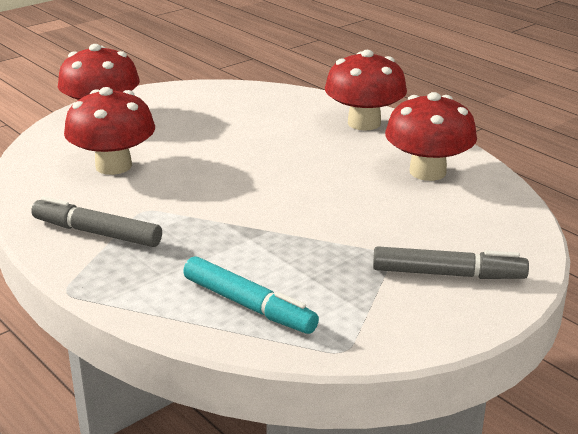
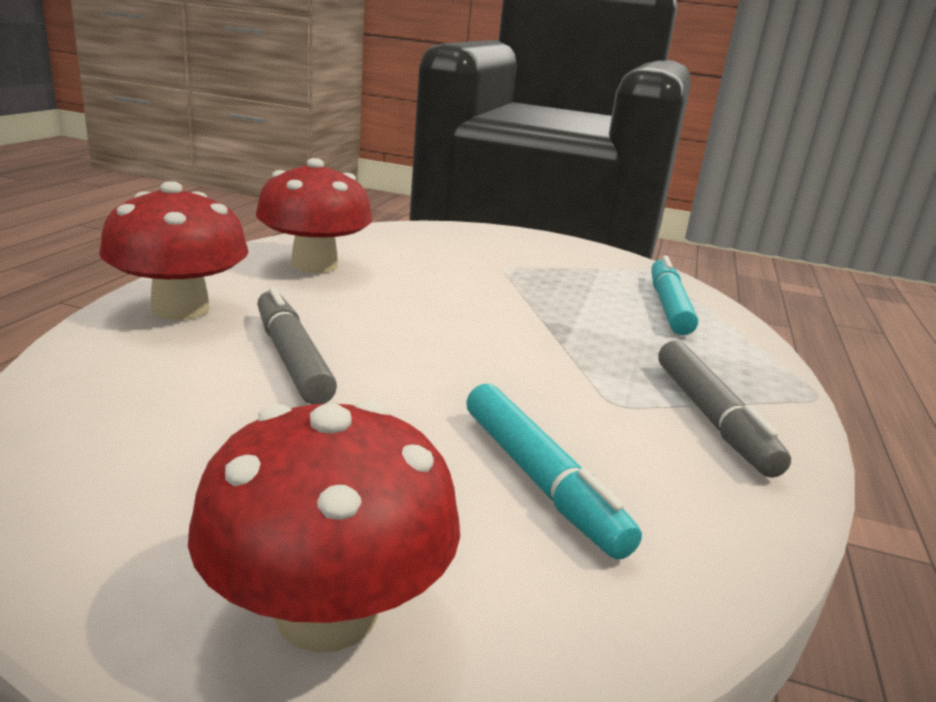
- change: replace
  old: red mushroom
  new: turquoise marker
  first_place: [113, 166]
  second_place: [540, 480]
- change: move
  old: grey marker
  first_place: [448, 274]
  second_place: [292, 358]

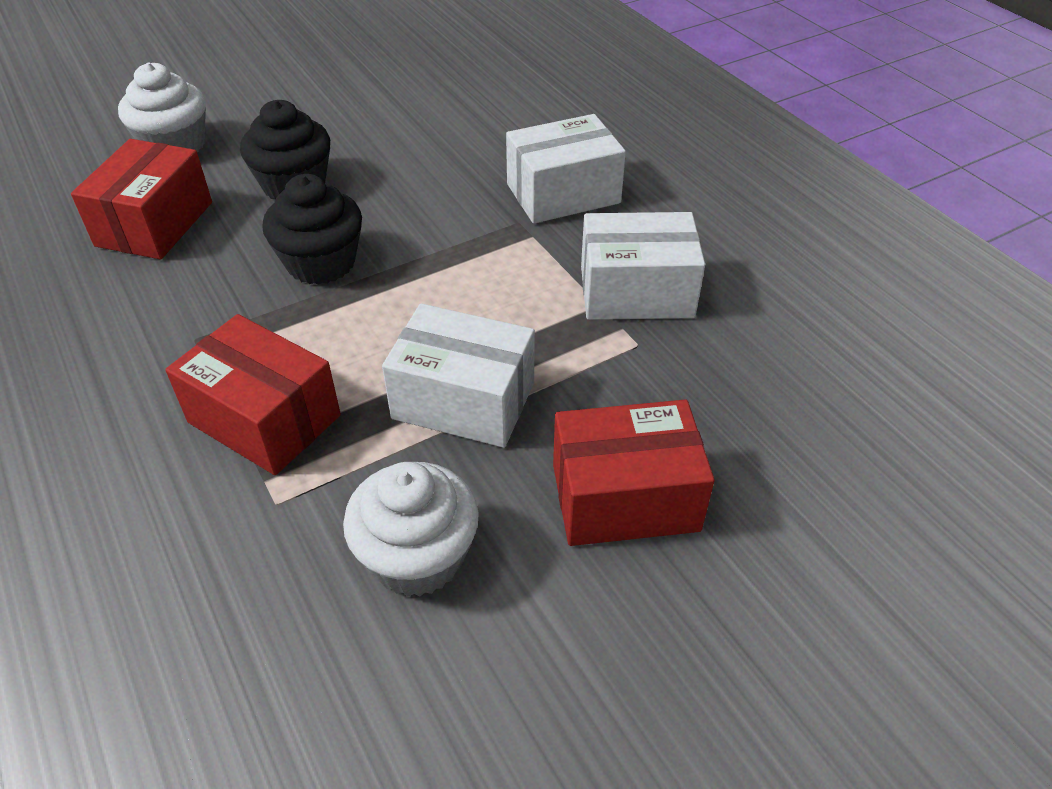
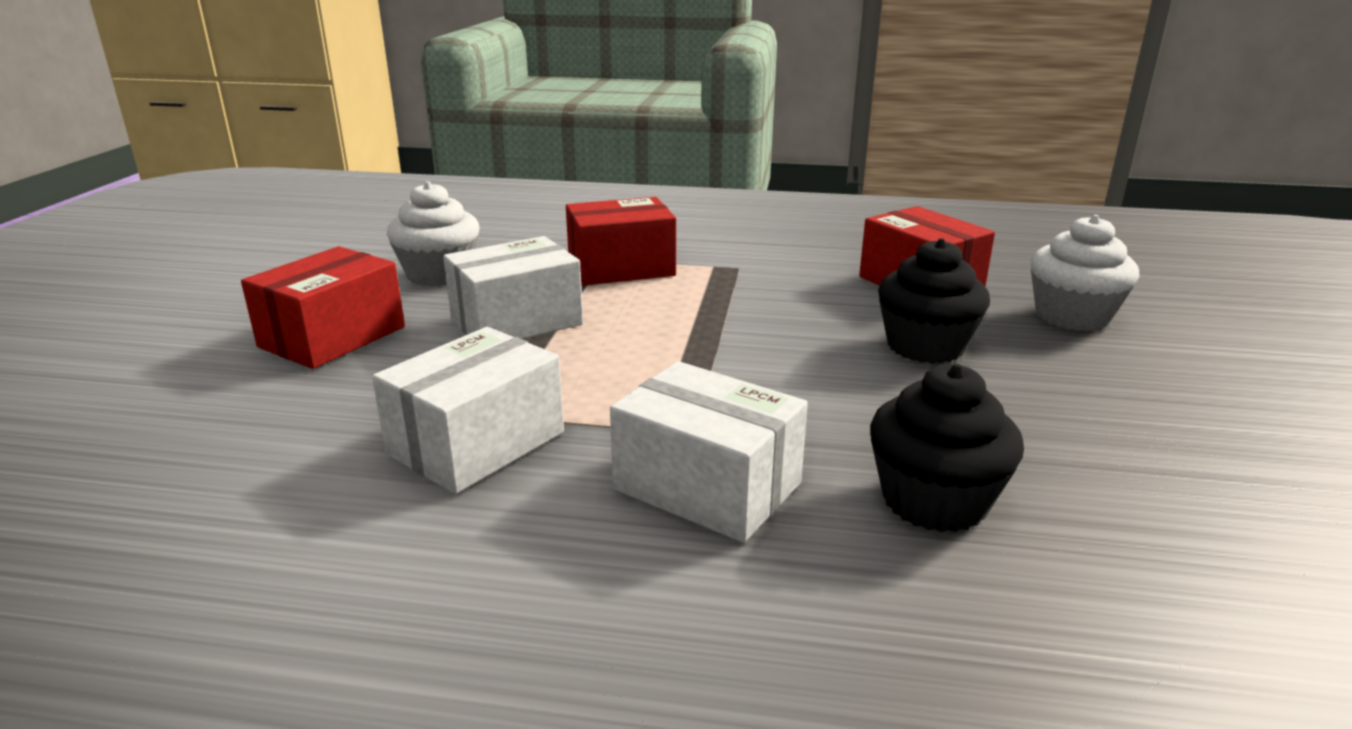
- change: rotate
  old: white box
  first_place: [563, 194]
  second_place: [707, 486]
  degrees: -75
- change: move
  old: black cupcake
  first_place: [321, 263]
  second_place: [934, 501]

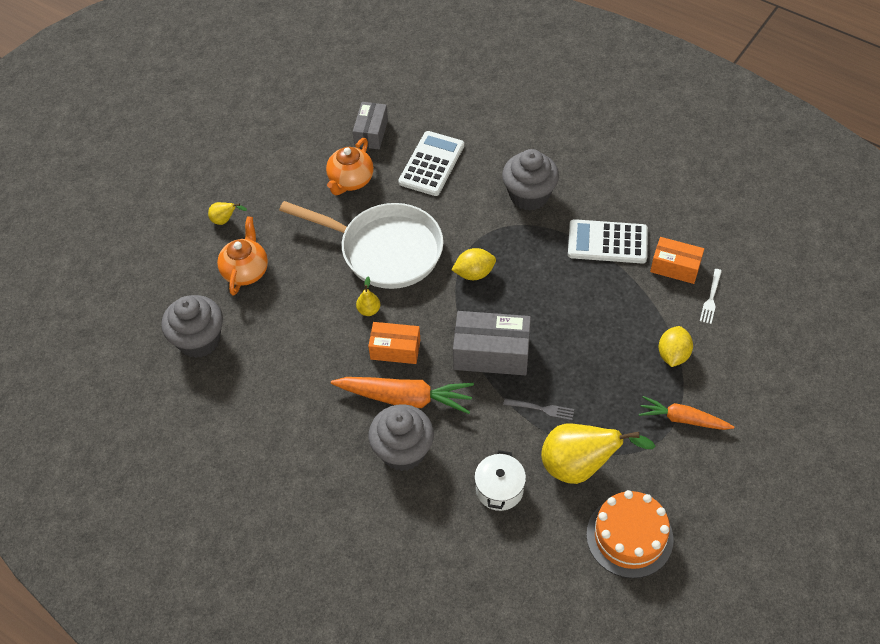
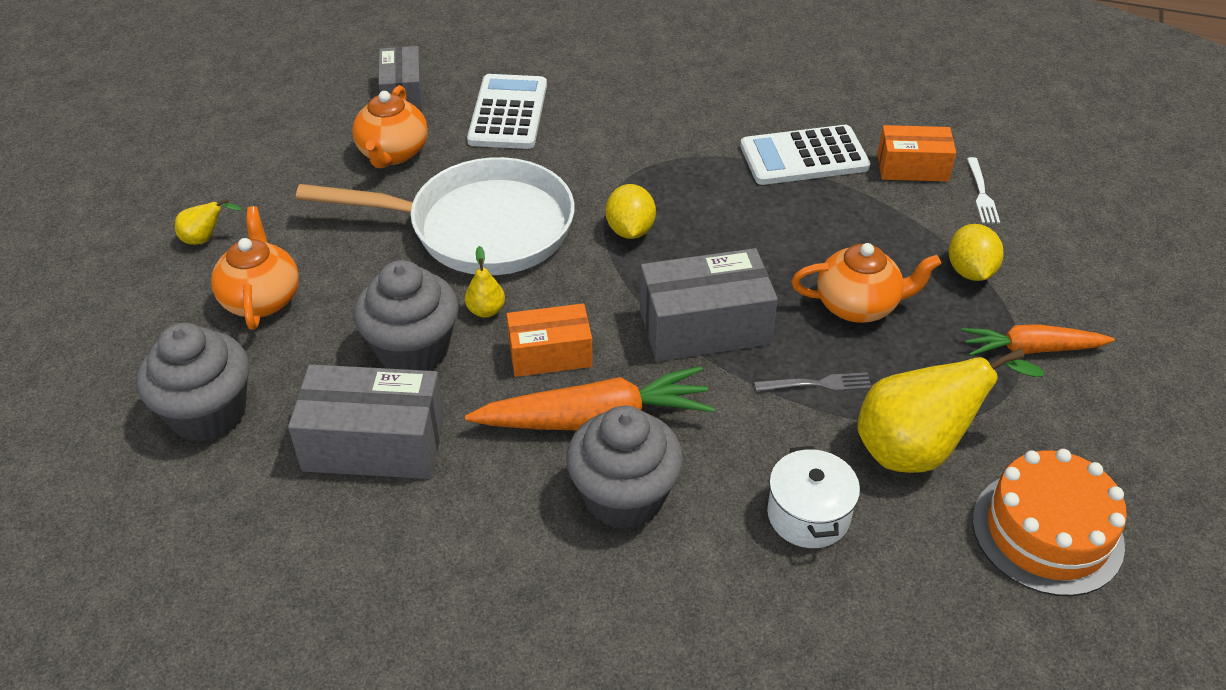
- change: move
  old: grey cupcake
  first_place: [529, 195]
  second_place: [413, 350]
- change: rotate
  old: yellow lemon
  first_place: [474, 273]
  second_place: [630, 230]
  degrees: -60
- change: insert
  new: orange teapot
  second_place: [858, 306]
- change: insert
  new: grey box
  second_place: [374, 443]

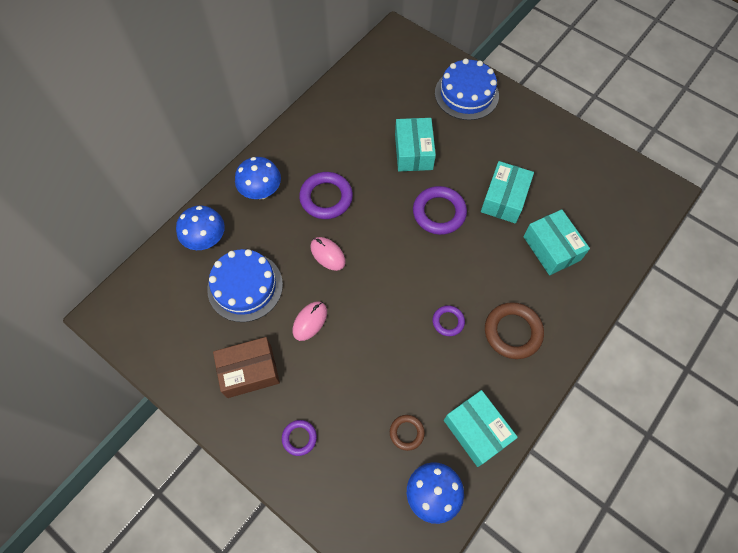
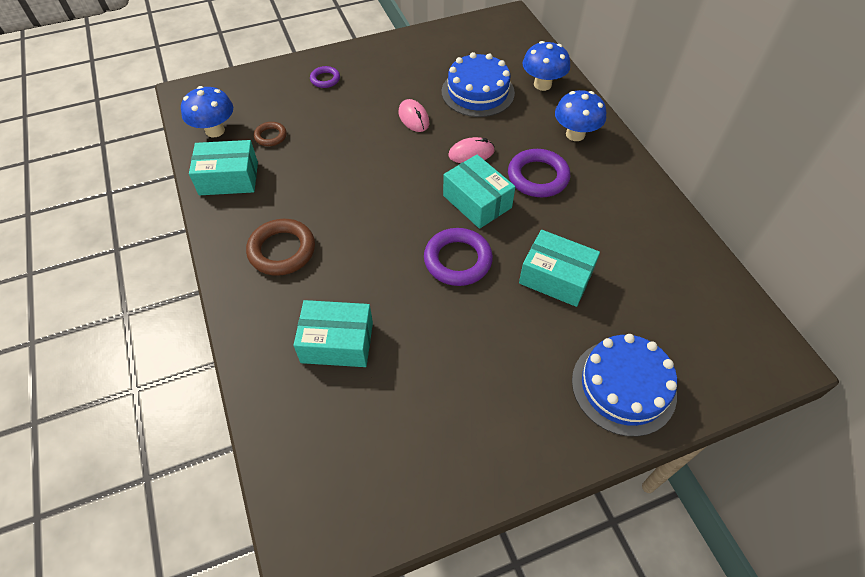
- change: move
  old: turquoise box
  first_place: [504, 199]
  second_place: [477, 201]
- change: delete
  old: purple ring
  first_place: [448, 321]
- change: delete
  old: brown box
  first_place: [249, 371]

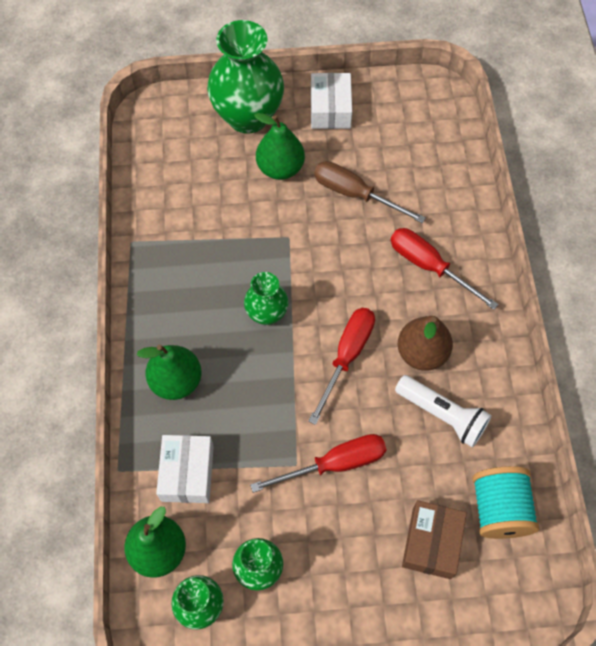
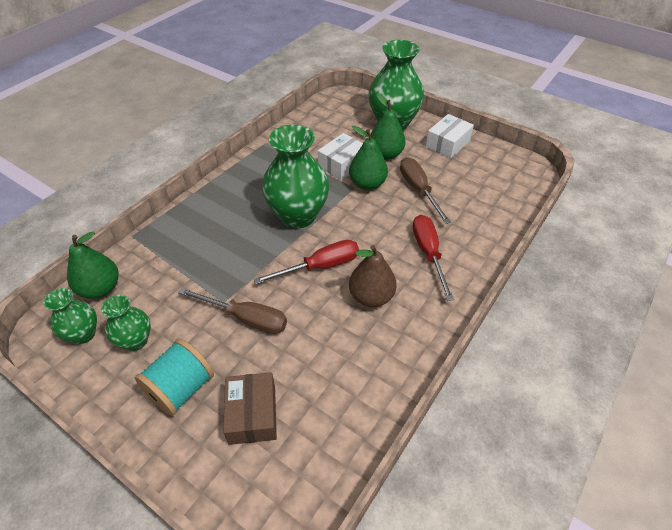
- change: resize
  old: green vase
  first_place: [267, 314]
  second_place: [298, 215]
  factor: 1.89
- change: move
  old: green pear
  first_place: [176, 381]
  second_place: [367, 184]
- change: delete
  old: white flashlight
  first_place: [442, 415]
- change: recolor
  old: red screwdriver
  new: brown screwdriver
  first_place: [335, 464]
  second_place: [246, 318]
- change: move
  old: white box
  first_place: [187, 473]
  second_place: [342, 164]
- change: move
  old: turquoise spool
  first_place: [499, 509]
  second_place: [181, 388]
- change: rotate
  old: brown box
  first_place: [431, 543]
  second_place: [252, 414]
  degrees: -60

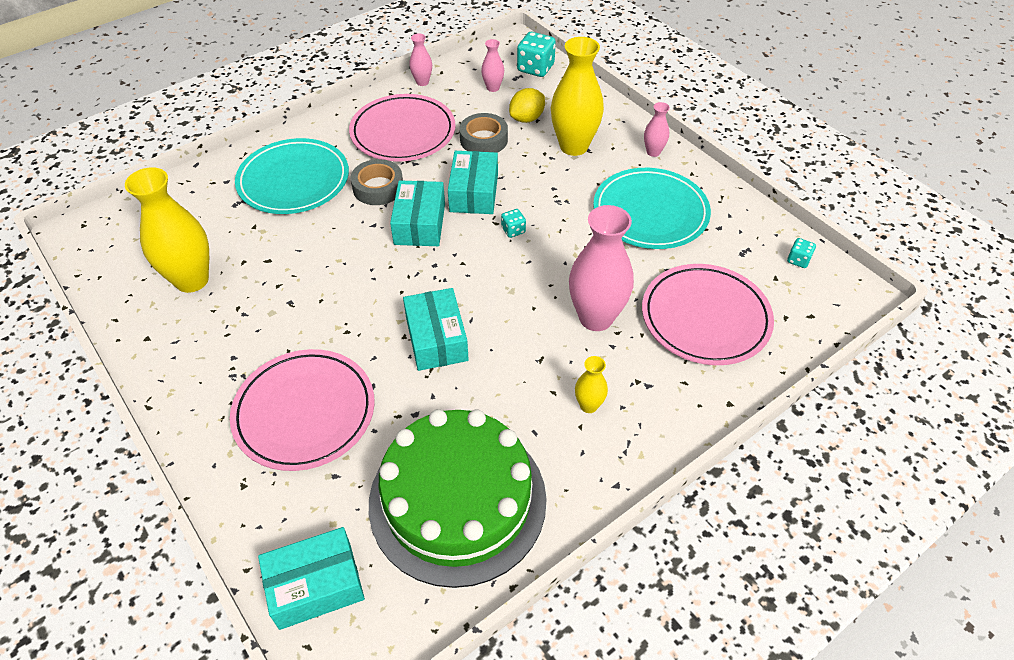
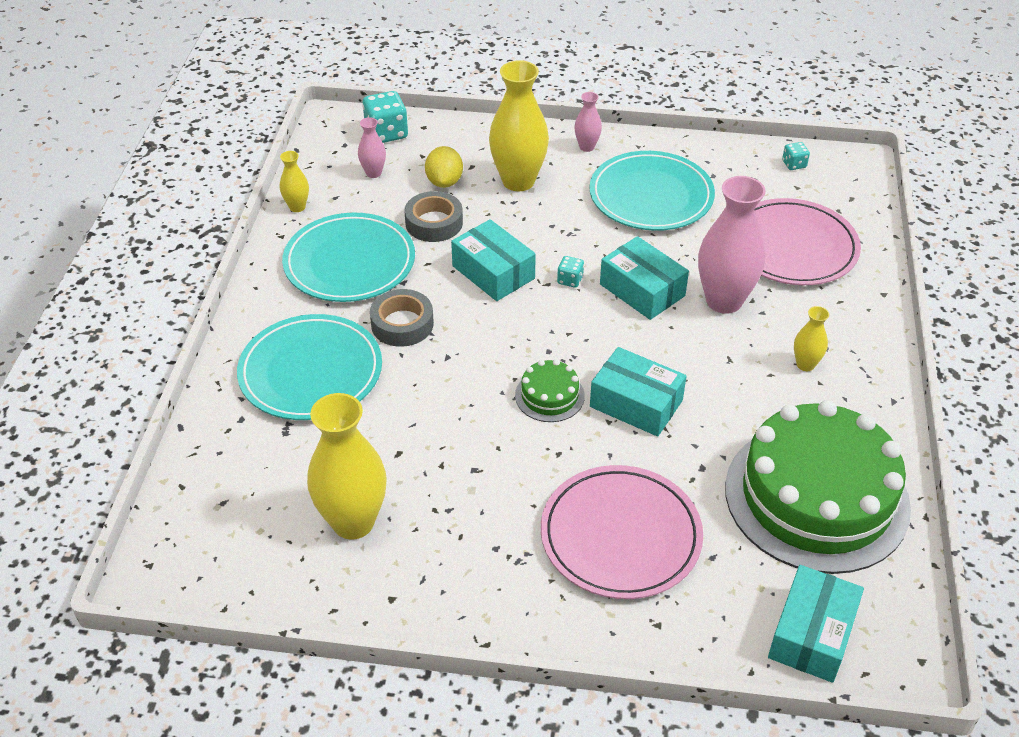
- change: recolor
  old: pink vase
  new: yellow vase
  first_place: [422, 82]
  second_place: [297, 207]
- change: recolor
  old: pink plate
  new: turquoise plate
  first_place: [403, 132]
  second_place: [349, 262]
- change: move
  old: turquoise box
  first_place: [420, 224]
  second_place: [642, 290]
- change: insert
  new: green cake
  second_place: [549, 395]

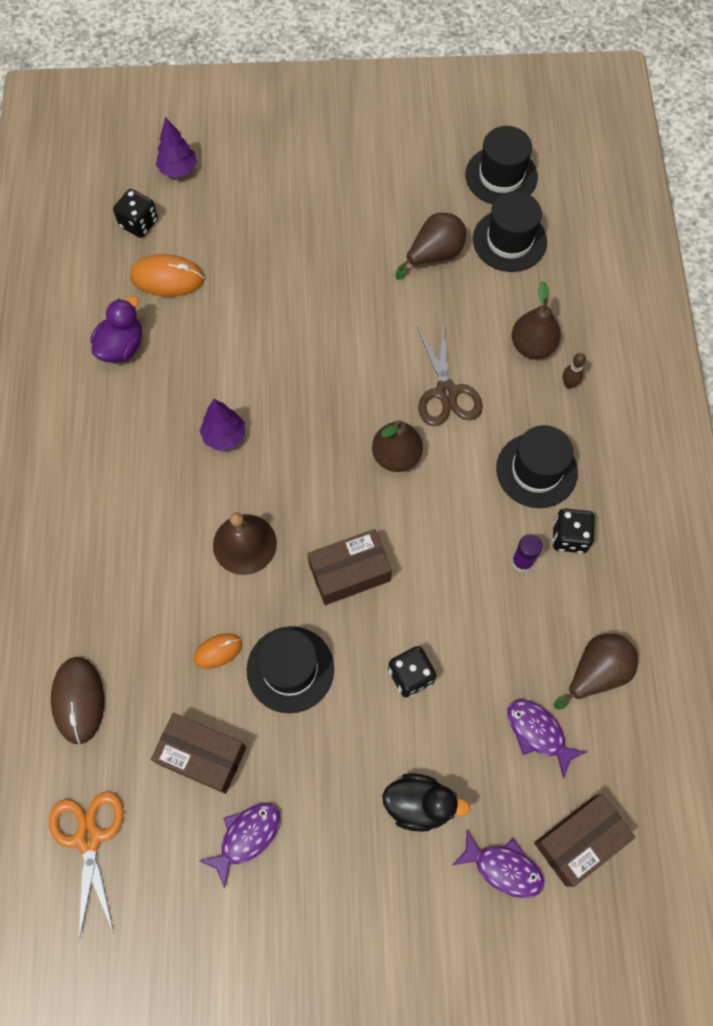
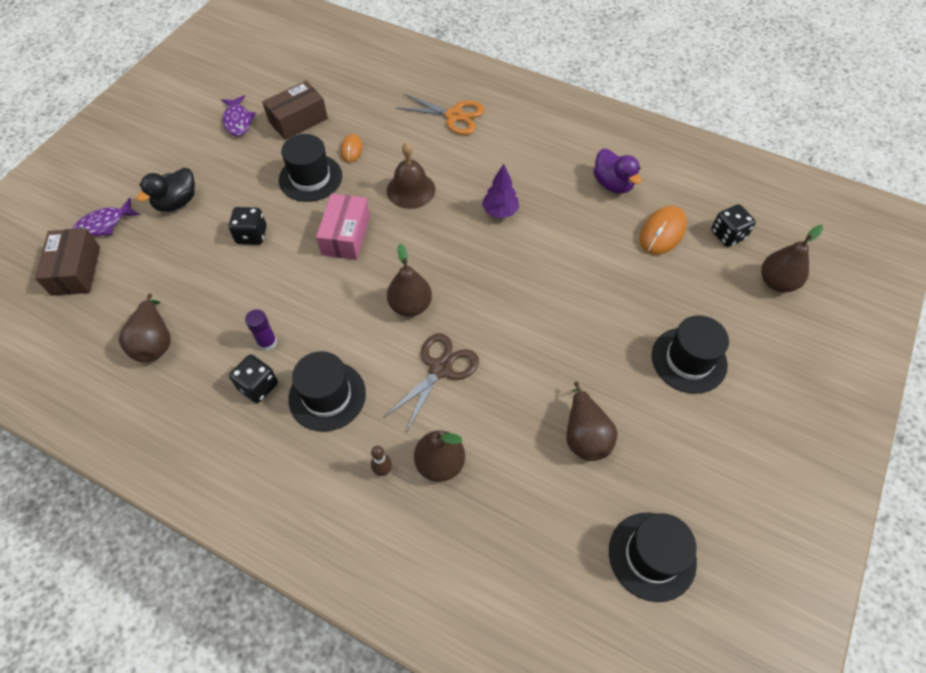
- change: replace
  old: purple tree
  new: brown pear
  first_place: [178, 170]
  second_place: [777, 282]
- change: move
  old: black hat
  first_place: [509, 240]
  second_place: [689, 360]
- change: rotate
  old: brown scissors
  first_place: [446, 392]
  second_place: [440, 369]
  degrees: 105
- change: recolor
  old: brown box
  new: pink box
  first_place: [349, 572]
  second_place: [346, 235]
- change: delete
  old: brown mouse
  first_place: [78, 700]
- change: delete
  old: purple fish
  first_place: [538, 733]
- change: move
  old: orange scissors
  first_place: [88, 838]
  second_place: [454, 116]

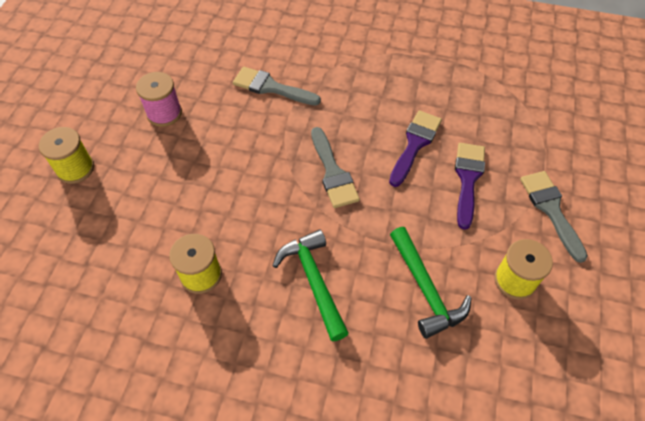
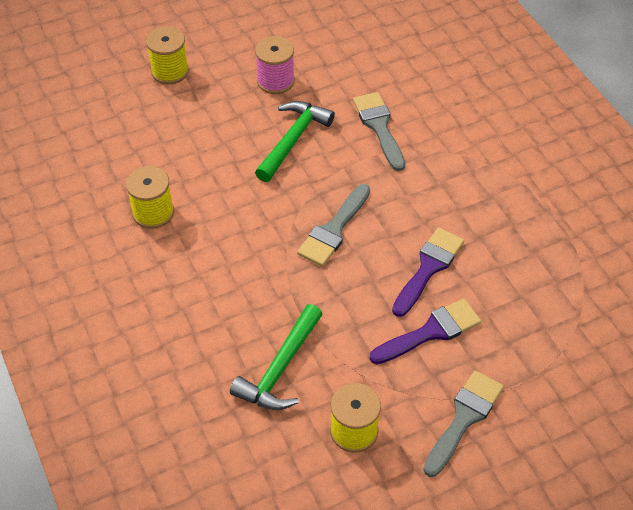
- change: rotate
  old: purple brush
  first_place: [415, 144]
  second_place: [428, 268]
  degrees: -45
- change: move
  old: green hammer
  first_place: [314, 281]
  second_place: [293, 140]

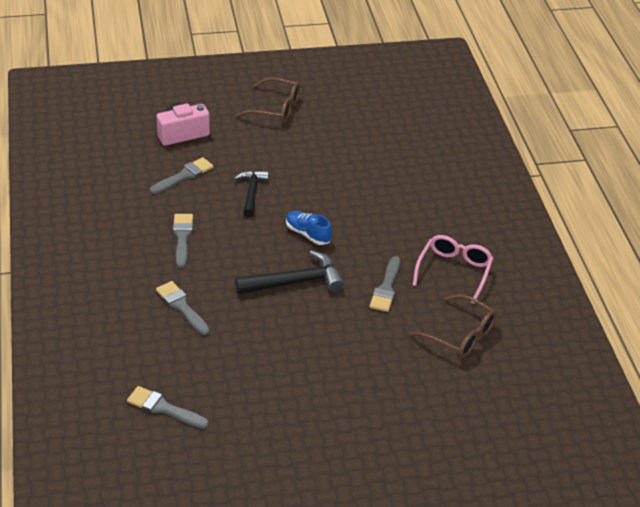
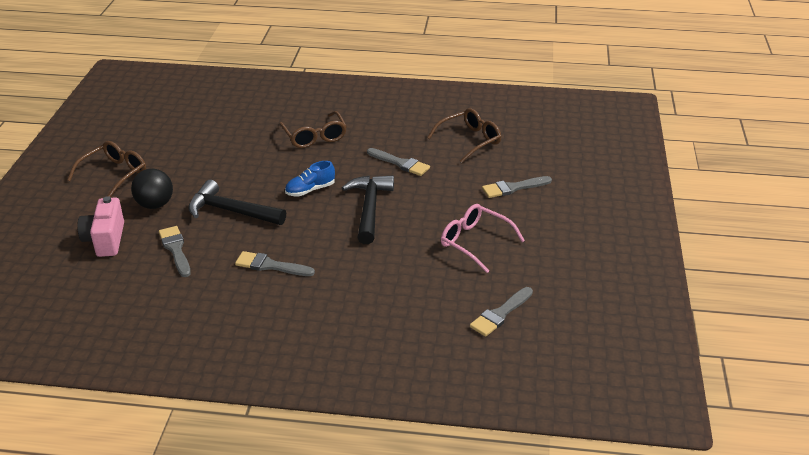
- change: resize
  old: black hammer
  first_place: [252, 192]
  second_place: [231, 211]
  factor: 1.5
- change: move
  old: pink glasses
  first_place: [454, 272]
  second_place: [475, 243]
- change: move
  old: grey brush
  first_place: [182, 307]
  second_place: [513, 188]
- change: insert
  new: brown glasses
  second_place: [314, 136]
- change: insert
  new: black ball
  second_place: [155, 205]

